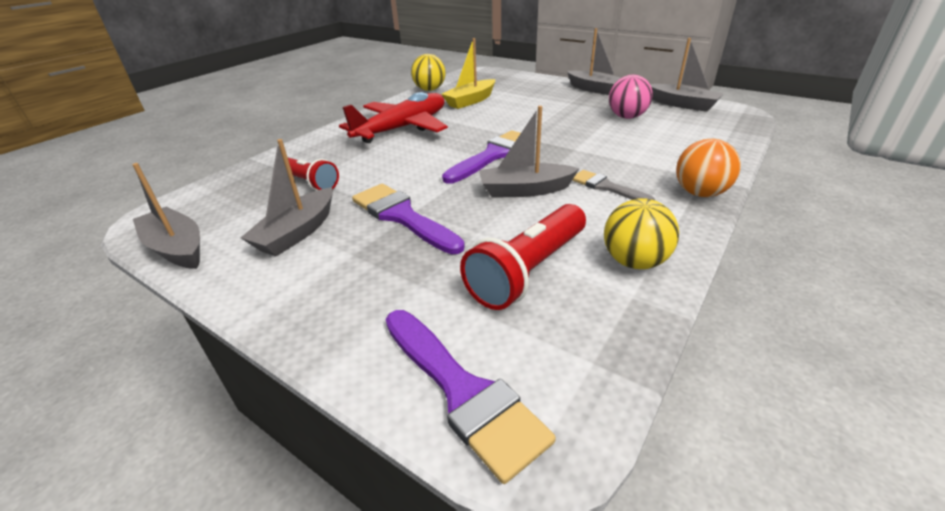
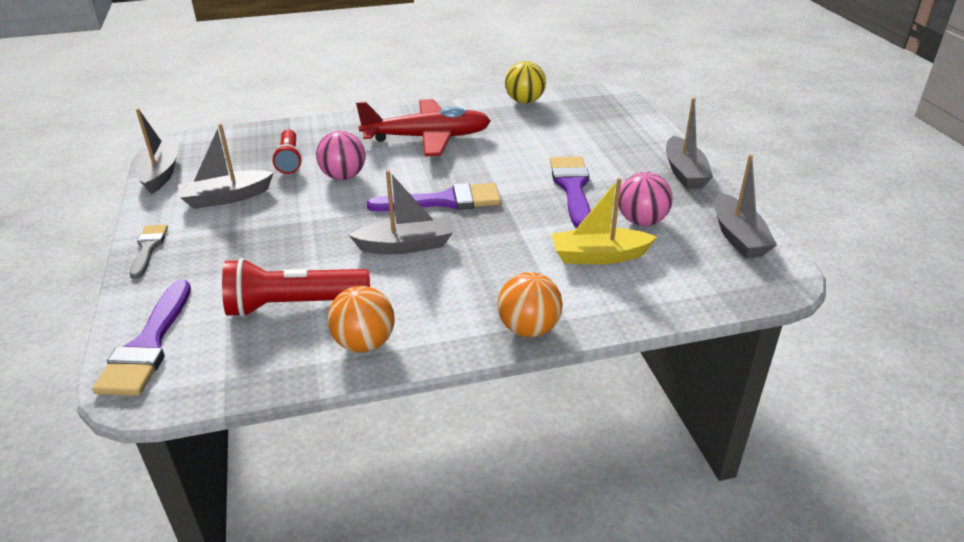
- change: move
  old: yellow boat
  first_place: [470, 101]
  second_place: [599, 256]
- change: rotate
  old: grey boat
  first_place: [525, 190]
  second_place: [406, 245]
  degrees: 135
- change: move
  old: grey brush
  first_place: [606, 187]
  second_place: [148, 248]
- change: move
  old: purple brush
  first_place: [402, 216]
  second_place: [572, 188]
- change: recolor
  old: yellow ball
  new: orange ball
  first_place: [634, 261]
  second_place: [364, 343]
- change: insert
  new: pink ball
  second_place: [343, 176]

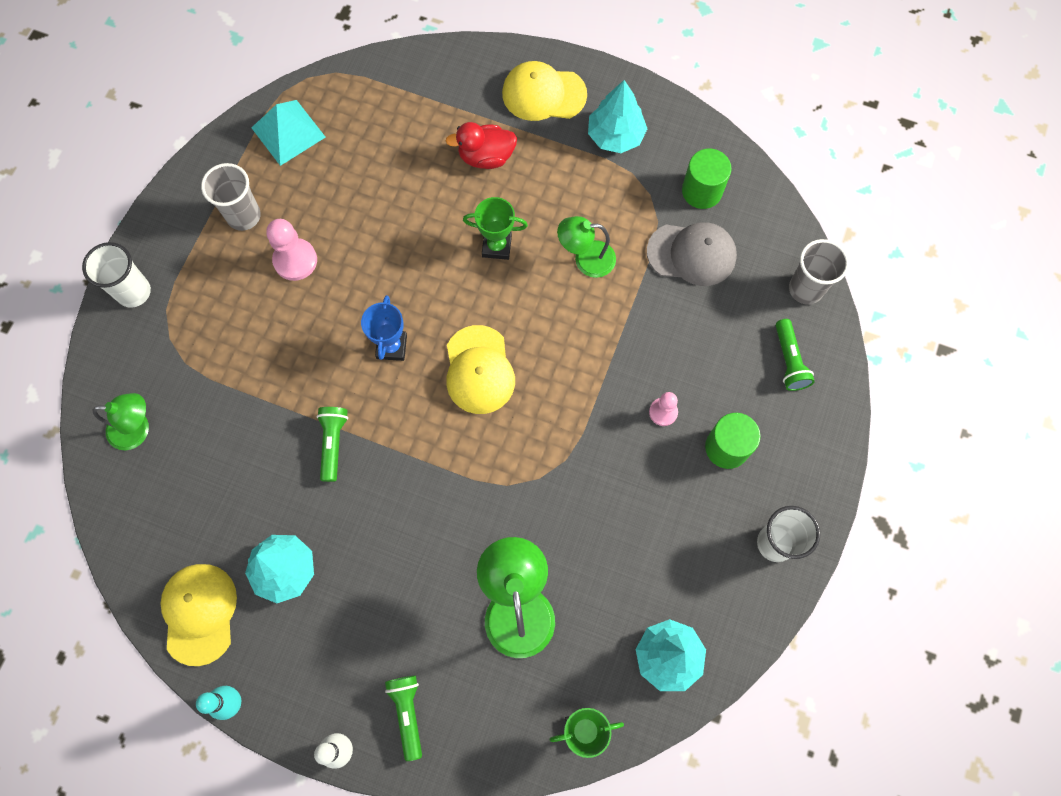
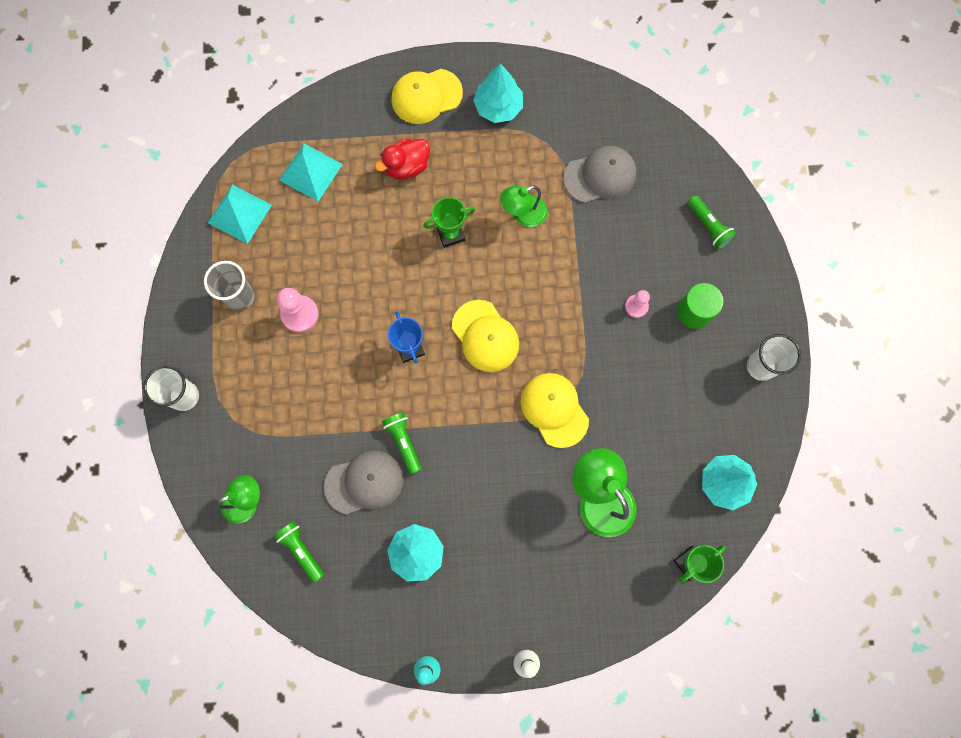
- change: delete
  old: green cylinder
  first_place: [702, 191]
- change: delete
  old: grey cup
  first_place: [805, 289]
- change: move
  old: yellow cap
  first_place: [199, 613]
  second_place: [554, 410]
- change: move
  old: green flashlight
  first_place: [407, 713]
  second_place: [301, 550]
- change: insert
  new: turquoise pyramid
  second_place: [310, 172]
- change: insert
  new: grey cap
  second_place: [364, 482]

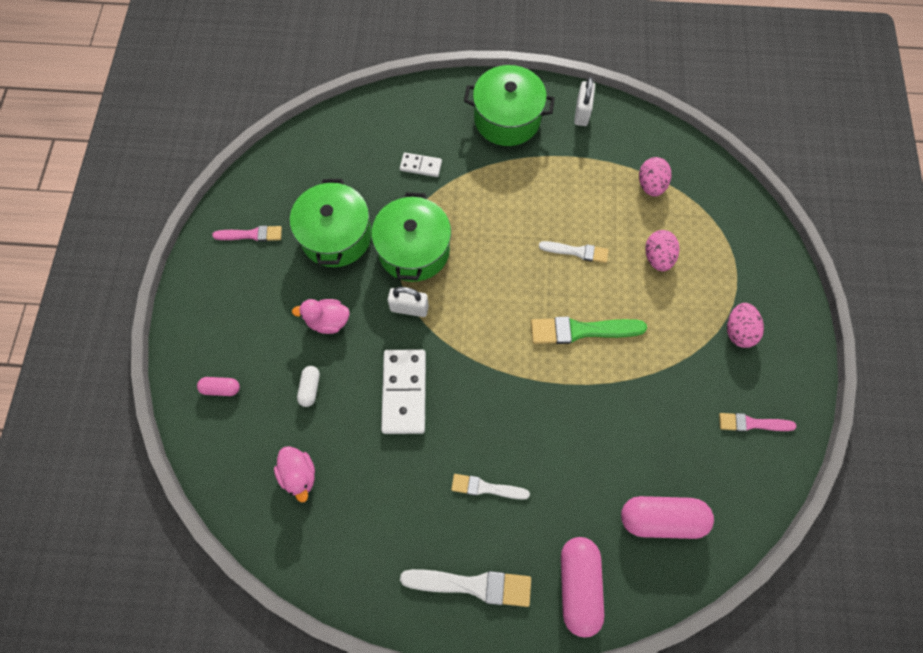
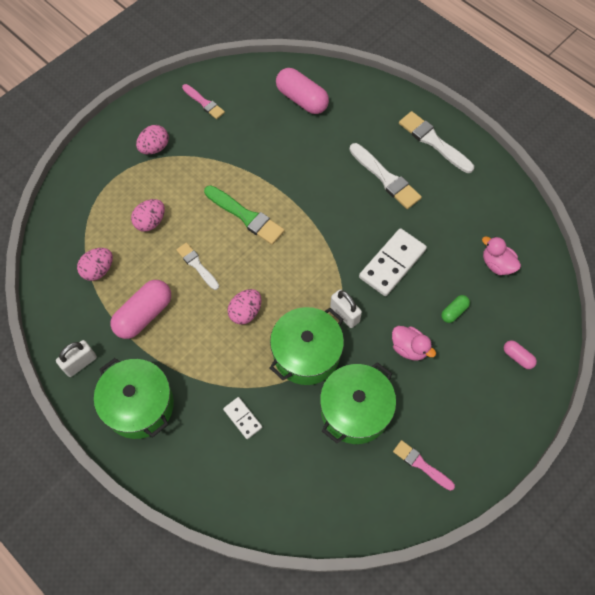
- change: recolor
  old: white capsule
  new: green capsule
  first_place: [310, 388]
  second_place: [454, 311]
- change: rotate
  old: pink duck
  first_place: [299, 475]
  second_place: [497, 264]
  degrees: -60
- change: resize
  old: white brush
  first_place: [486, 488]
  second_place: [386, 178]
  factor: 1.6
- change: move
  old: pink capsule
  first_place: [578, 585]
  second_place: [144, 315]
- change: insert
  new: pink egg
  second_place: [245, 312]

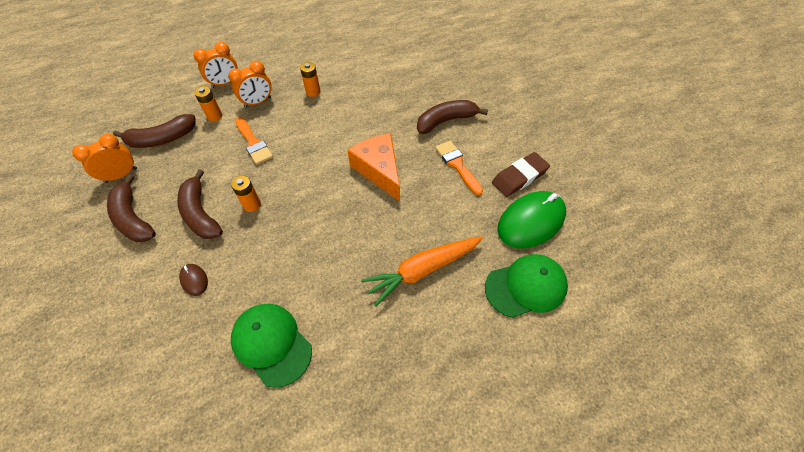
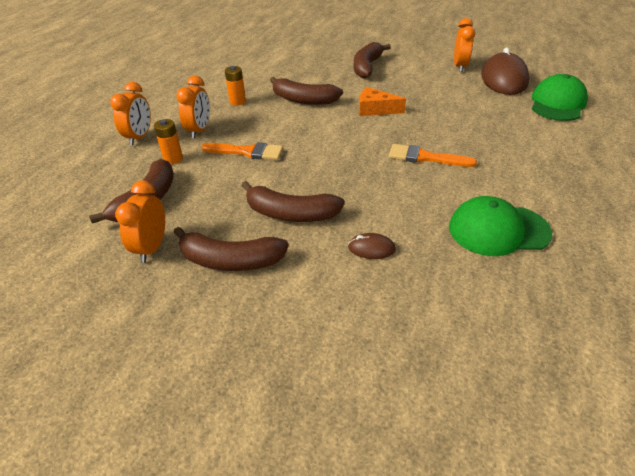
- change: resize
  old: orange cheese
  first_place: [379, 170]
  second_place: [375, 109]
  factor: 0.65
- change: move
  old: orange brush
  first_place: [457, 165]
  second_place: [425, 157]
- change: replace
  old: brown eraser
  new: orange clock
  first_place: [519, 177]
  second_place: [459, 66]
- change: delete
  old: orange battery
  first_place: [252, 205]
- change: recolor
  old: green mouse
  new: brown mouse
  first_place: [531, 221]
  second_place: [504, 79]
- change: delete
  old: orange carrot
  first_place: [422, 270]
- change: insert
  new: brown banana
  second_place: [303, 100]

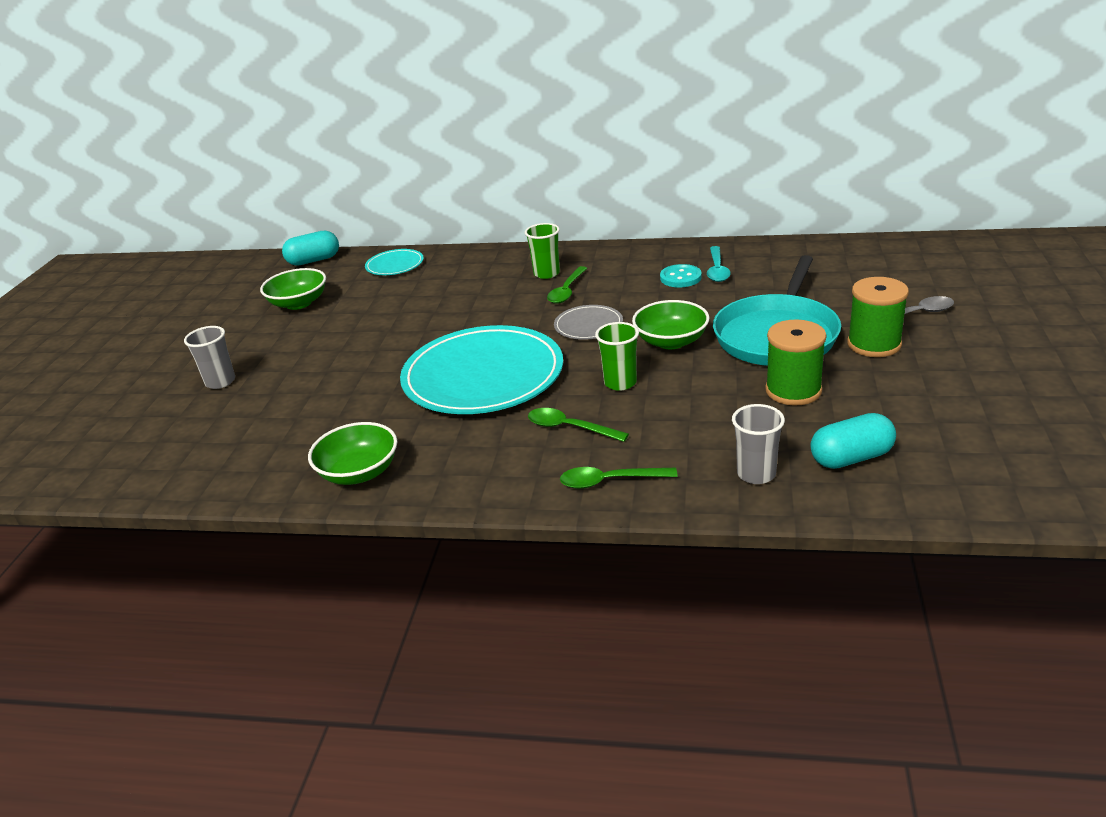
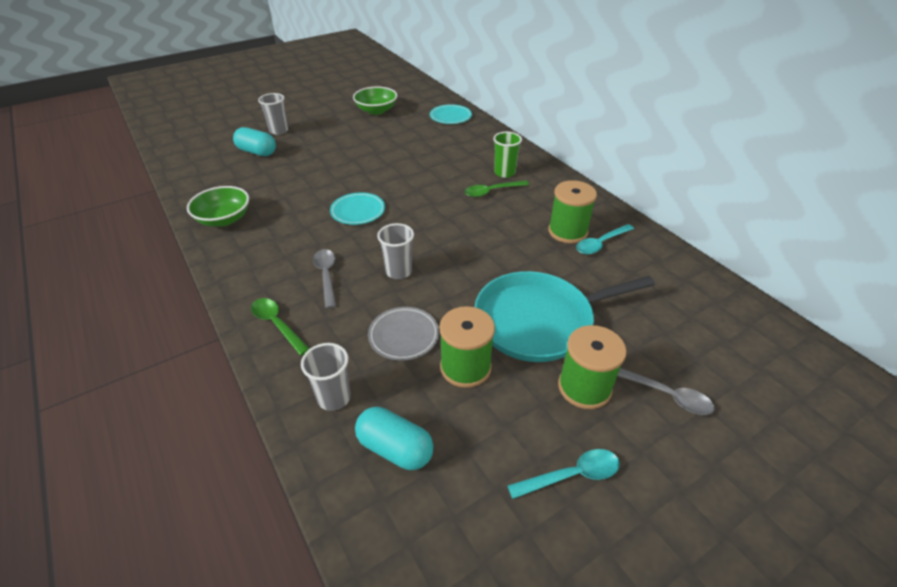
- change: move
  old: turquoise capsule
  first_place: [314, 260]
  second_place: [257, 152]
- change: replace
  old: turquoise button
  new: green spool
  first_place: [680, 278]
  second_place: [567, 231]
- change: delete
  old: green bowl
  first_place: [671, 341]
- change: move
  old: grey plate
  first_place: [588, 325]
  second_place: [403, 335]
- change: recolor
  old: green cup
  new: grey cup
  first_place: [620, 383]
  second_place: [398, 271]
- change: resize
  old: turquoise plate
  first_place: [483, 375]
  second_place: [358, 211]
  factor: 0.45
- change: recolor
  old: green spoon
  new: grey spoon
  first_place: [569, 428]
  second_place: [326, 276]
- change: insert
  new: turquoise spoon
  second_place: [572, 475]

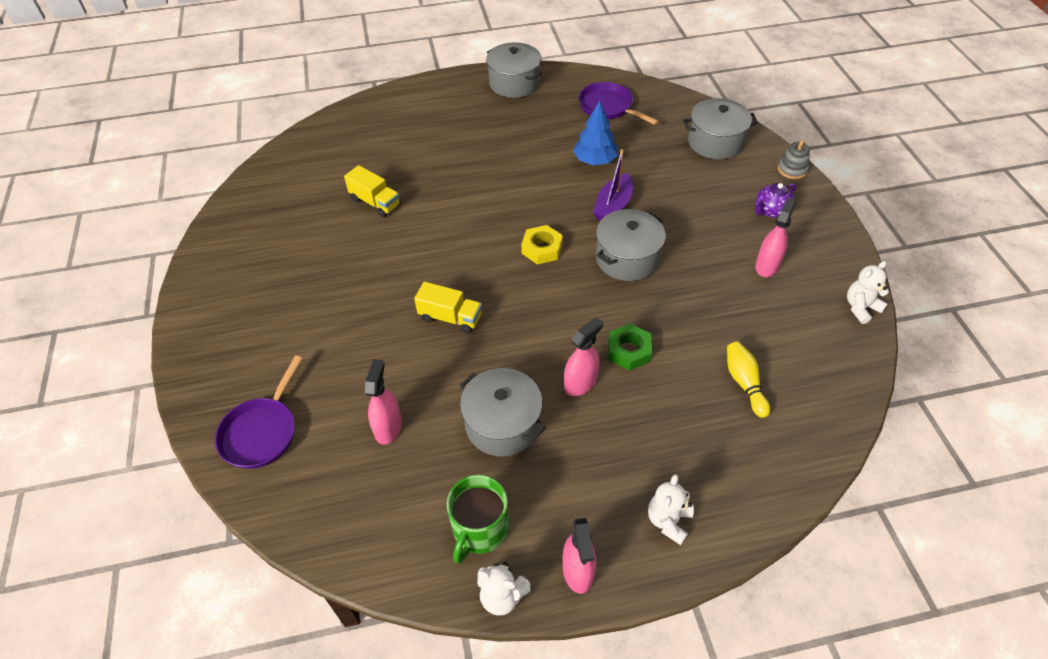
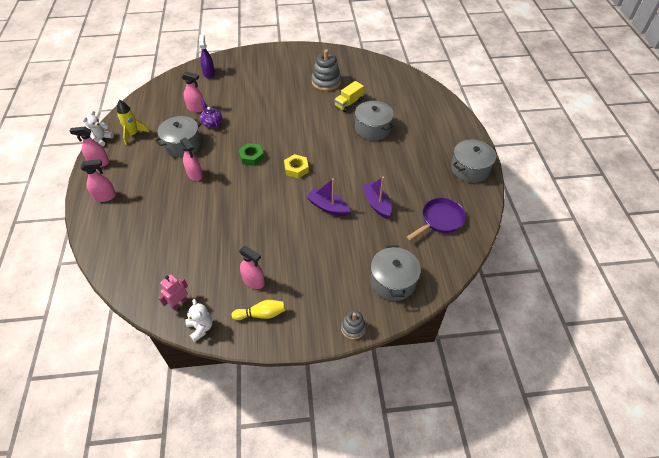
- change: replace
  old: blue tree
  new: purple boat
  first_place: [595, 160]
  second_place: [376, 204]
- change: move
  old: purple teapot
  first_place: [771, 211]
  second_place: [212, 123]
- change: move
  old: grey pot
  first_place: [627, 258]
  second_place: [372, 128]
- change: delete
  old: yellow truck
  first_place: [450, 318]
- change: move
  old: green nut
  first_place: [629, 351]
  second_place: [251, 157]
- change: move
  old: yellow bowling pin
  first_place: [744, 383]
  second_place: [261, 314]
- change: replace
  old: purple pan
  new: purple spray bottle
  first_place: [262, 432]
  second_place: [209, 73]
- change: replace
  old: white teddy bear
  new: pink spray bottle
  first_place: [668, 521]
  second_place: [105, 197]
- change: replace
  old: green mug
  new: yellow rocket
  first_place: [479, 529]
  second_place: [133, 134]
- change: insert
  new: grey stacking toy
  second_place: [326, 82]
- change: insert
  new: pink robot
  second_place: [179, 303]

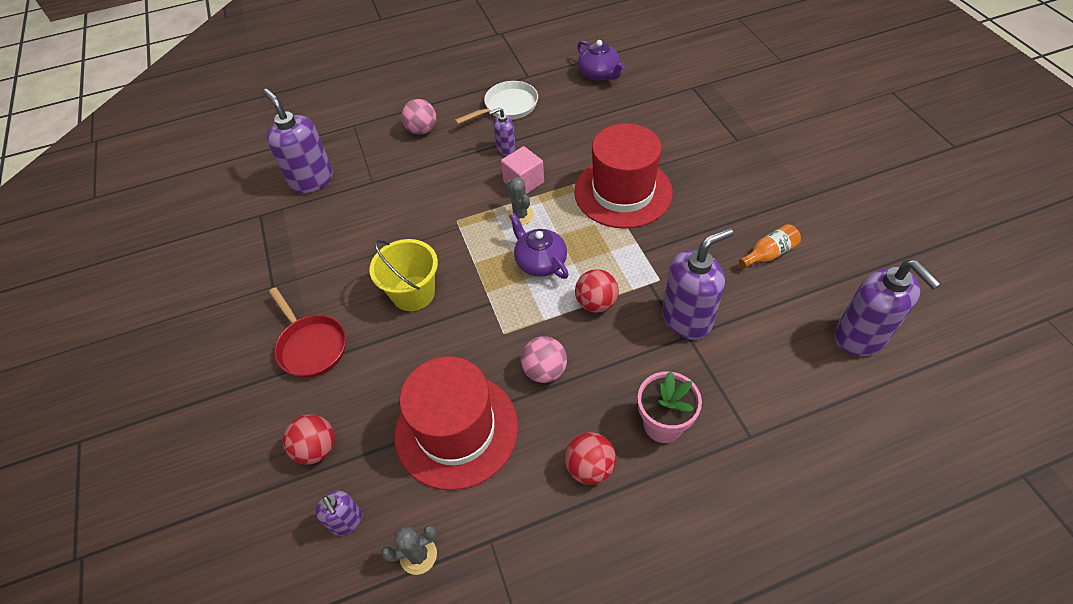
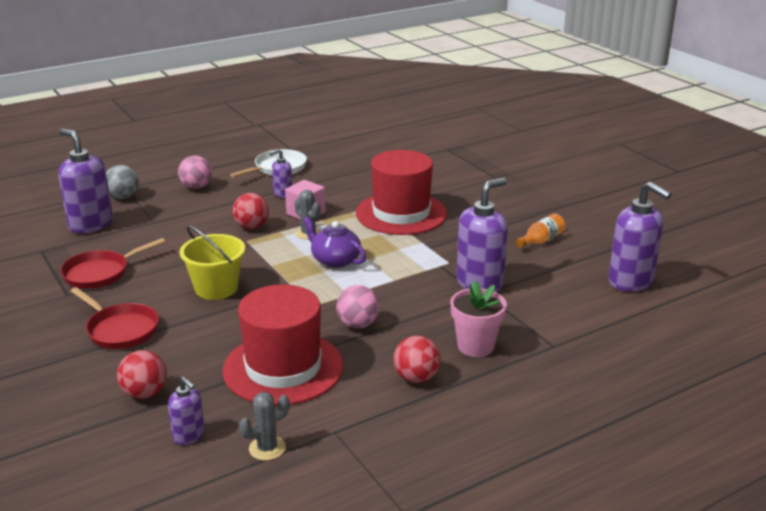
- change: delete
  old: purple teapot
  first_place: [599, 74]
- change: move
  old: red ball
  first_place: [596, 303]
  second_place: [252, 227]
- change: insert
  new: grey ball
  second_place: [123, 197]
- change: insert
  new: red pan
  second_place: [100, 273]

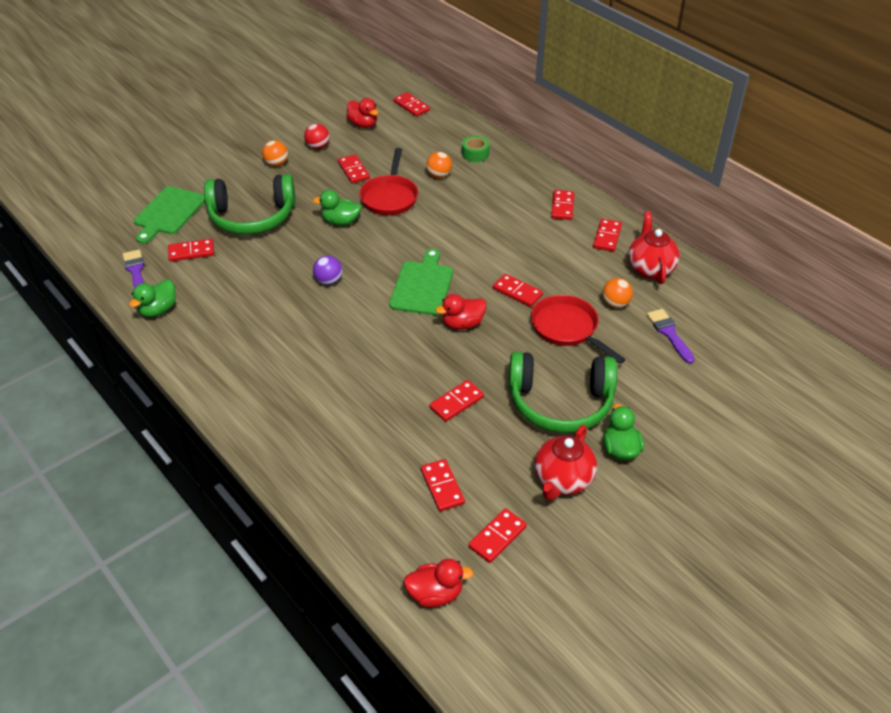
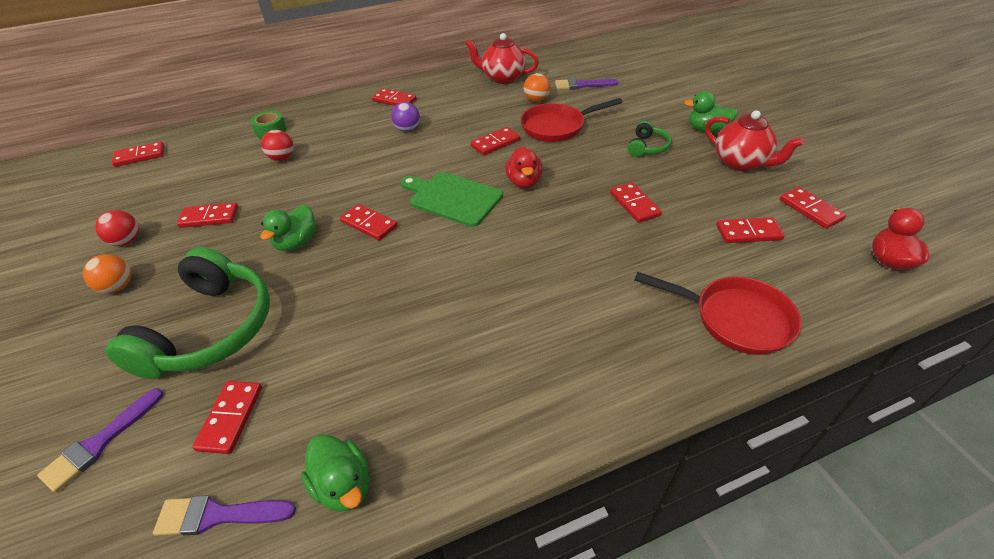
- change: delete
  old: red duck
  first_place: [363, 124]
- change: move
  old: red pan
  first_place: [390, 197]
  second_place: [735, 318]
- change: recolor
  old: orange ball
  new: red ball
  first_place: [439, 175]
  second_place: [282, 158]
- change: replace
  old: green cutting board
  new: purple brush
  first_place: [168, 213]
  second_place: [100, 443]
- change: move
  old: red domino
  first_place: [607, 237]
  second_place: [369, 224]
- change: move
  old: purple ball
  first_place: [328, 281]
  second_place: [407, 129]
- change: resize
  old: green headphones
  first_place: [560, 402]
  second_place: [647, 147]
  factor: 0.46

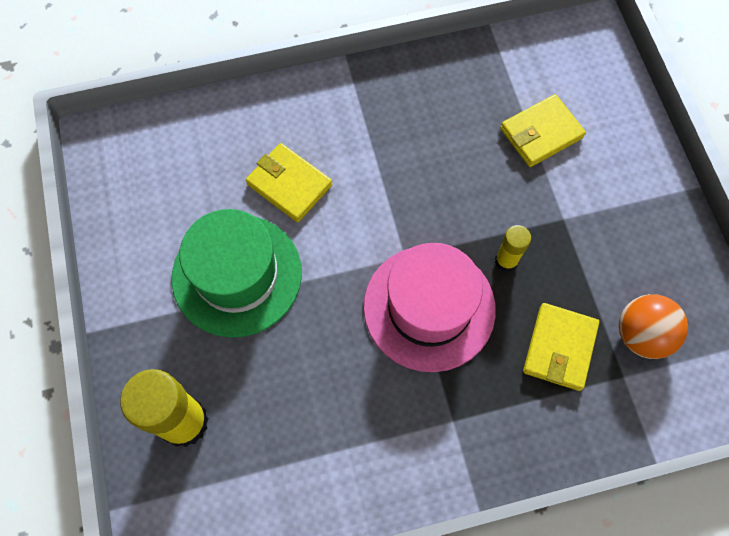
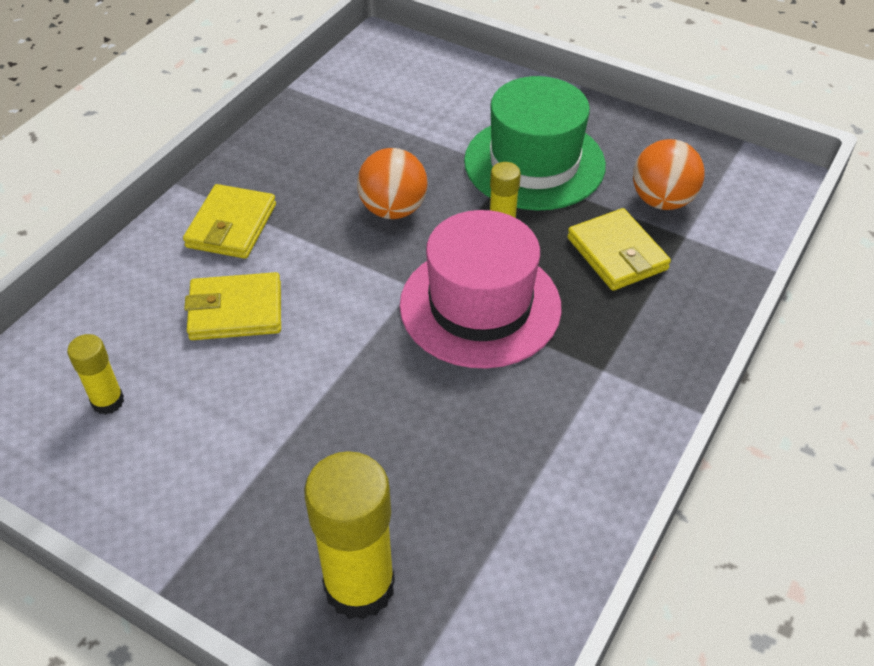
- change: move
  old: yellow wallet
  first_place: [541, 133]
  second_place: [231, 226]
- change: move
  old: green hat
  first_place: [237, 275]
  second_place: [534, 163]
- change: insert
  new: orange ball
  second_place: [393, 209]
- change: insert
  new: yellow glue stick
  second_place: [108, 401]

